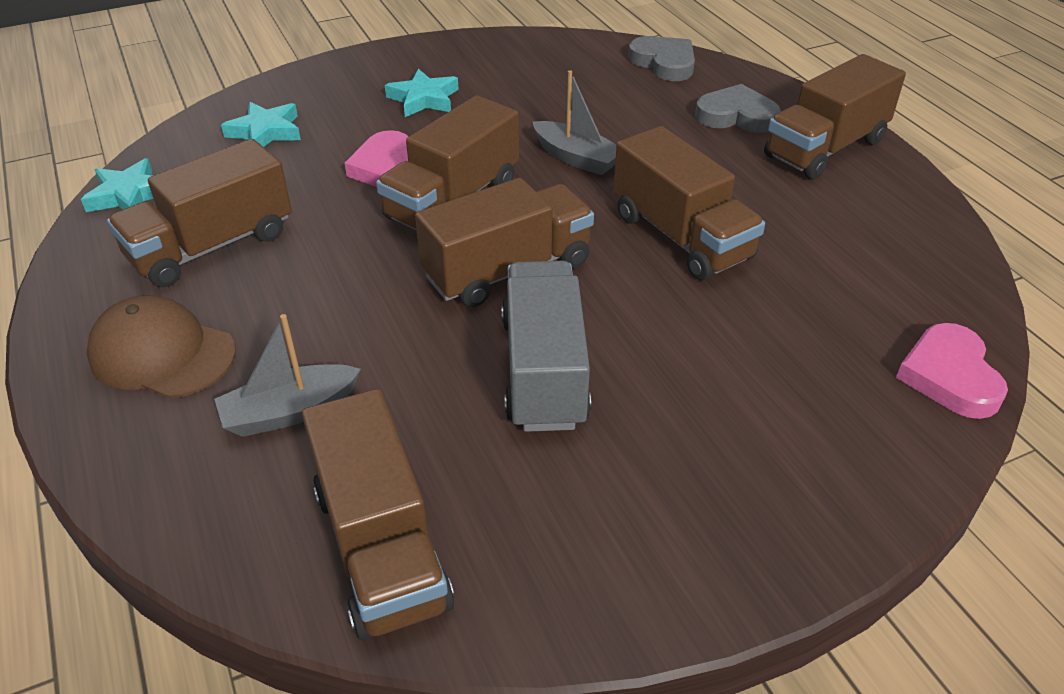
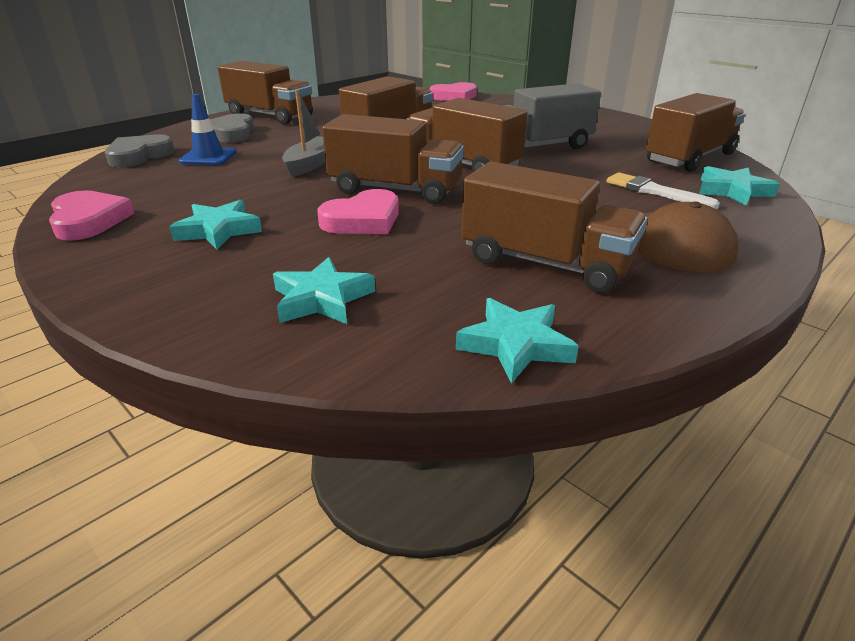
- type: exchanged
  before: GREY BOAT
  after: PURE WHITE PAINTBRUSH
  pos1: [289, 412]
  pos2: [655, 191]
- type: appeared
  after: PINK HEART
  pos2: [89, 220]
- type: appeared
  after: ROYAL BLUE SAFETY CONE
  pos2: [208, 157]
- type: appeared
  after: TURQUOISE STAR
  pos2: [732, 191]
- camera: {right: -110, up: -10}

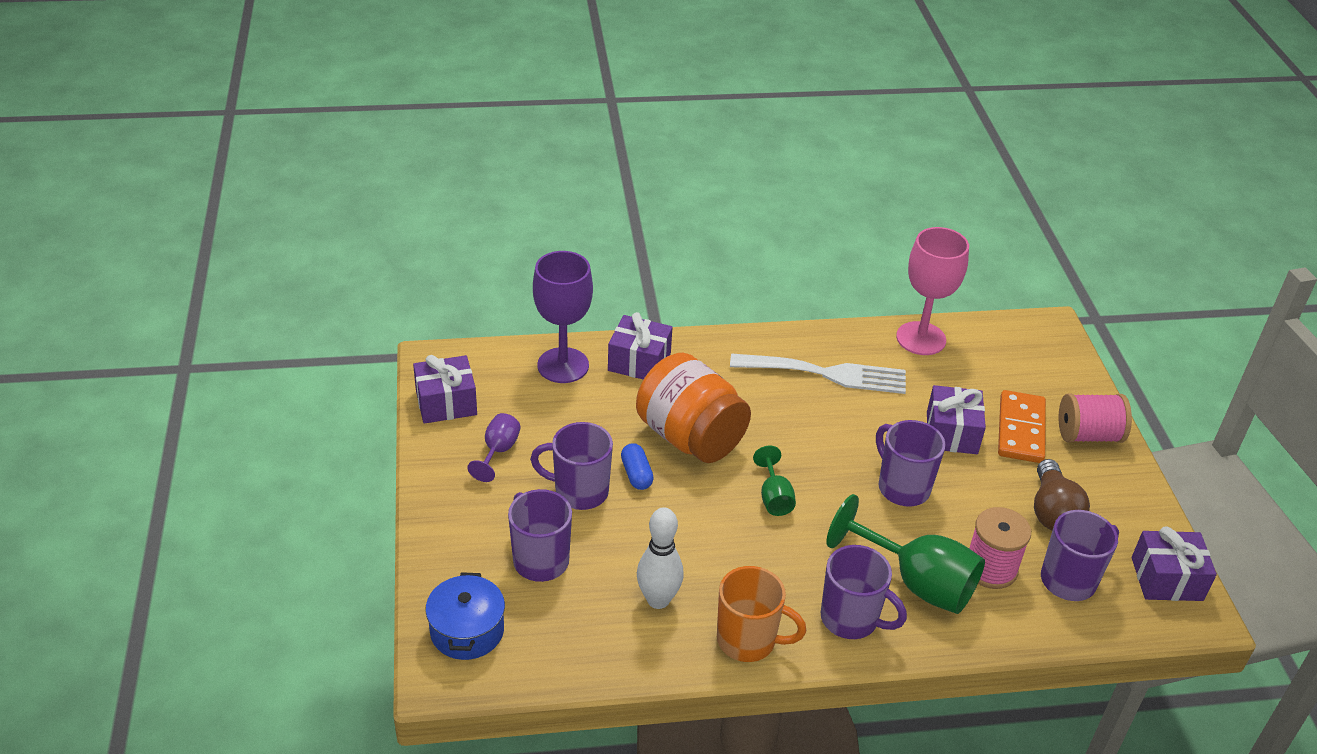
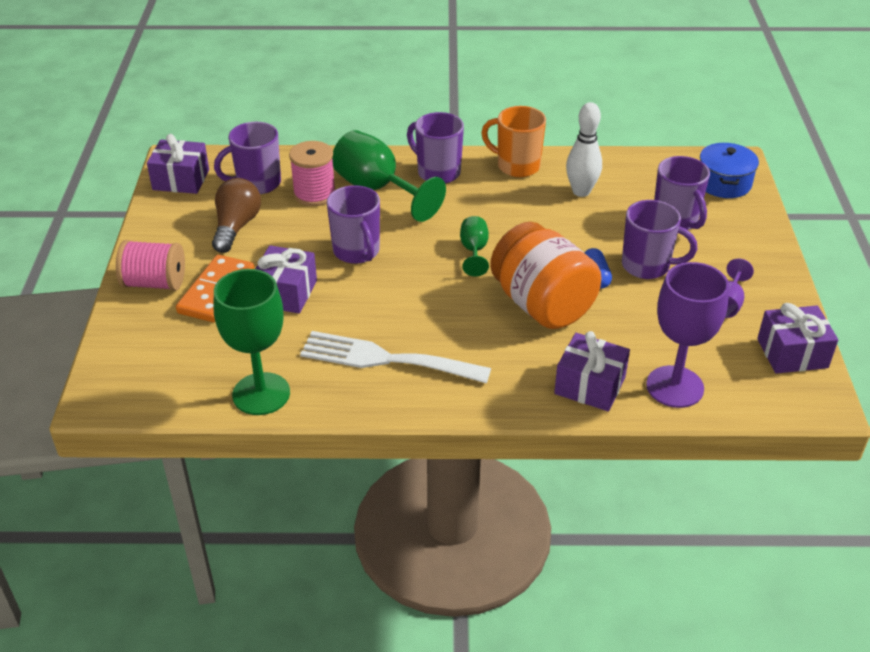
- type: colour
  before: PINK CHALICE
  after: EMERALD CHALICE
  pos1: [921, 338]
  pos2: [261, 394]
- camera: {right: -170, up: 0}

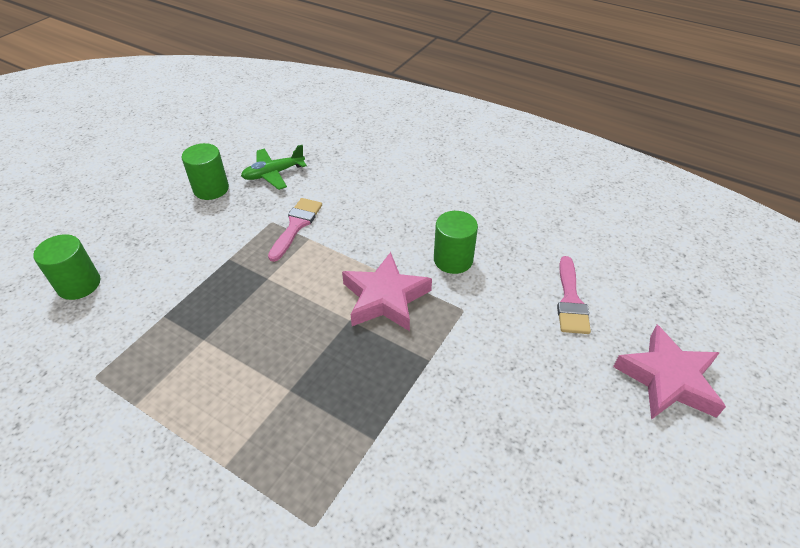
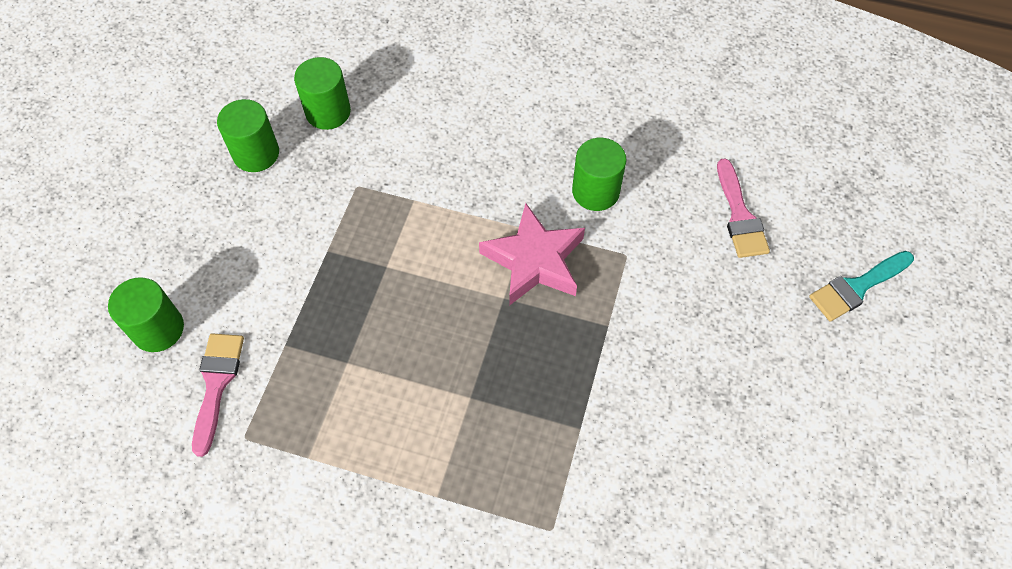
- type: exchanged
  before: EMERALD AEROPLANE
  after: EMERALD CYLINDER SHAPE
  pos1: [273, 174]
  pos2: [328, 112]
- type: relocated
  before: PINK PAINTBRUSH
  pos1: [296, 225]
  pos2: [216, 384]
- type: exchanged
  before: PINK STAR
  after: TURQUOISE PAINTBRUSH
  pos1: [668, 379]
  pos2: [857, 287]
- camera: {right: -15, up: 15}

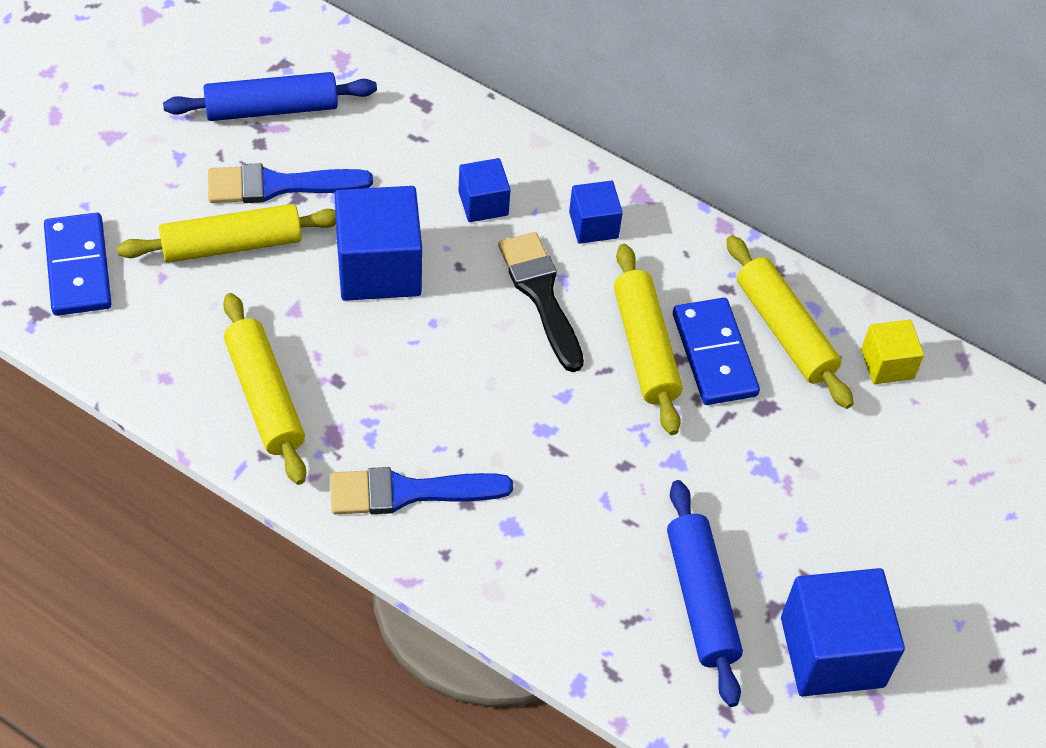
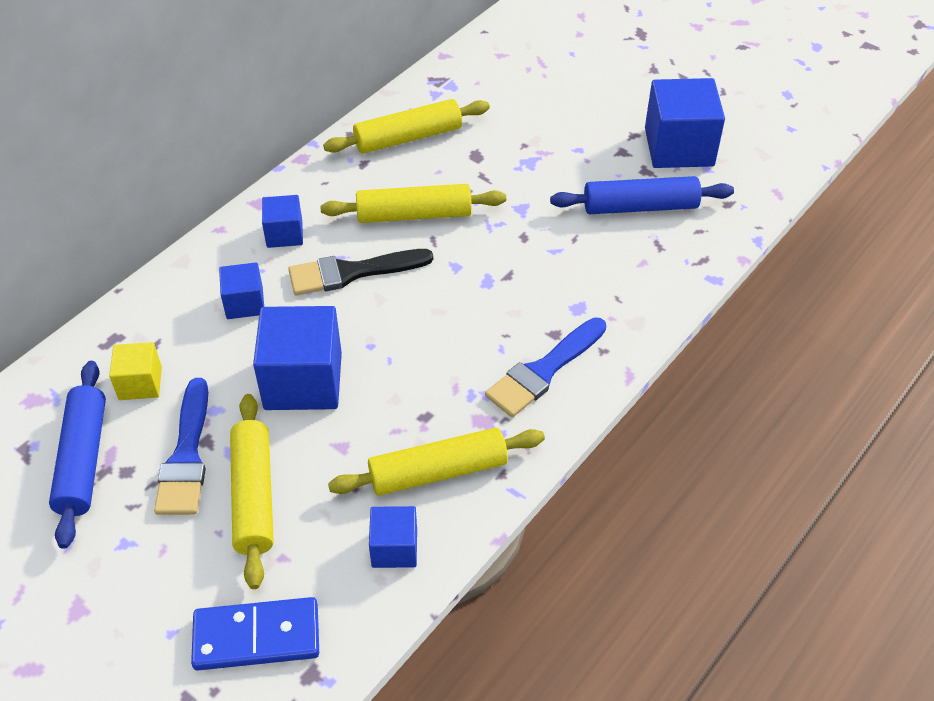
- type: spun
  before: ROYAL BLUE PAINTBRUSH
  pos1: [409, 492]
  pos2: [544, 370]
  turn: 45
- type: missing
  before: ROYAL BLUE DOMINO TILE
  pos1: [714, 354]
- type: relocated
  before: BRIGHT YELLOW CUBE
  pos1: [887, 364]
  pos2: [140, 383]
- type: appeared
  after: ROYAL BLUE CUBE
  pos2: [394, 548]
- camera: {right: -80, up: -5}

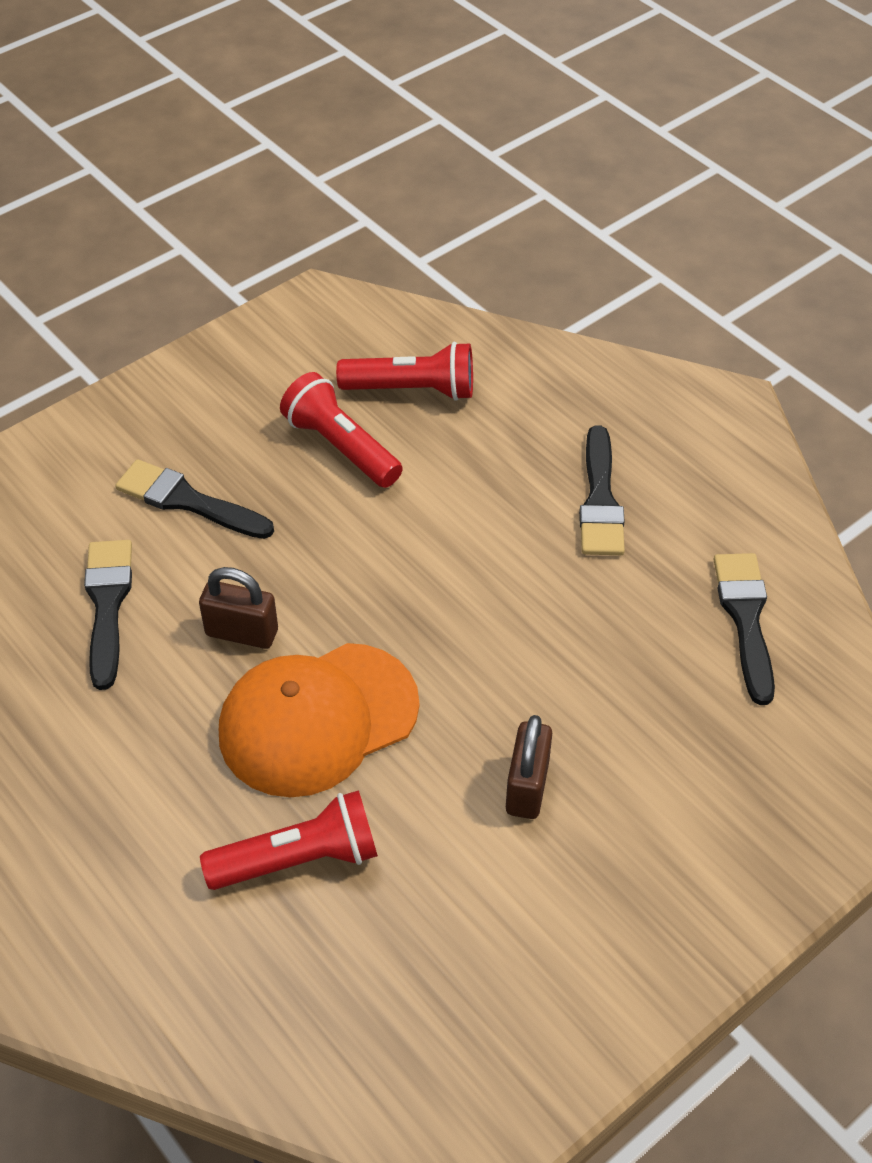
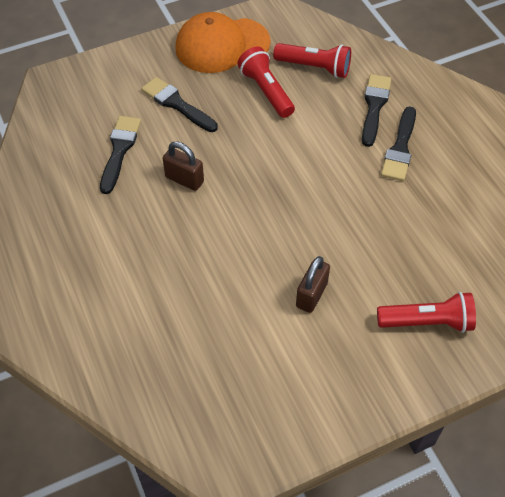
- type: relocated
  before: SCARLET POCKET TORCH
  pos1: [299, 859]
  pos2: [427, 322]
- type: relocated
  before: ORANGE-COLOURED BASEBALL CAP
  pos1: [318, 719]
  pos2: [222, 45]
- type: relocated
  before: EBONY PAINTBRUSH
  pos1: [745, 619]
  pos2: [374, 106]
- camera: {right: 15, up: 5}

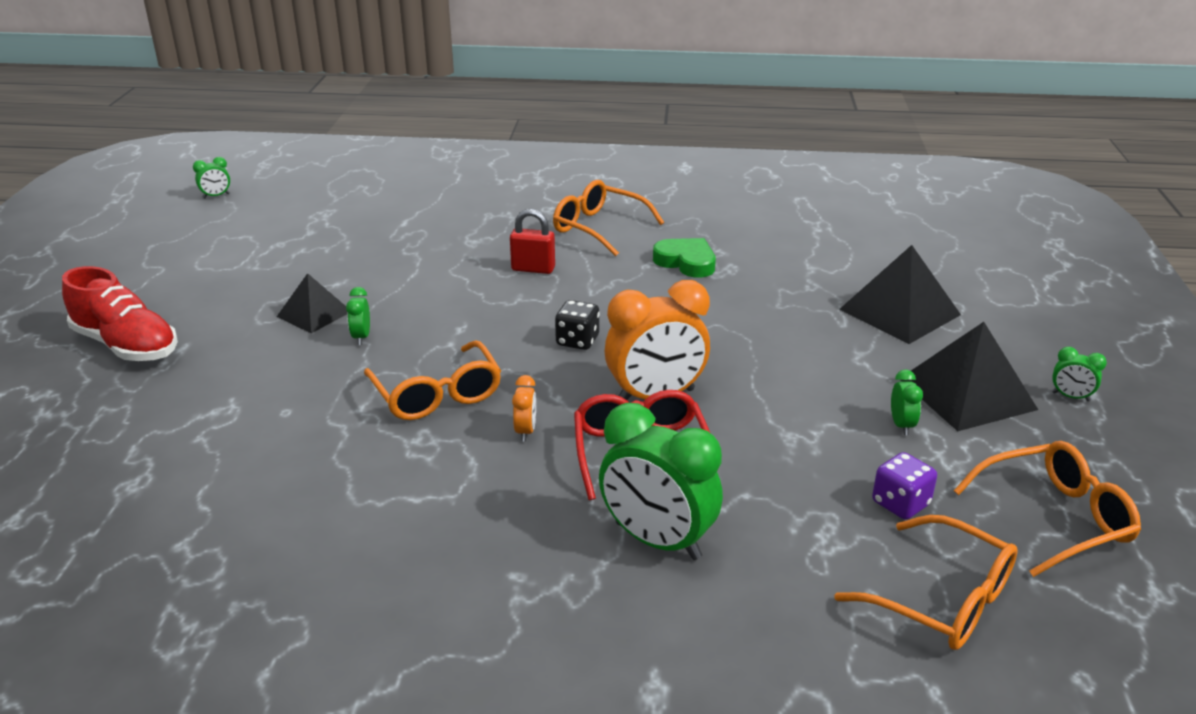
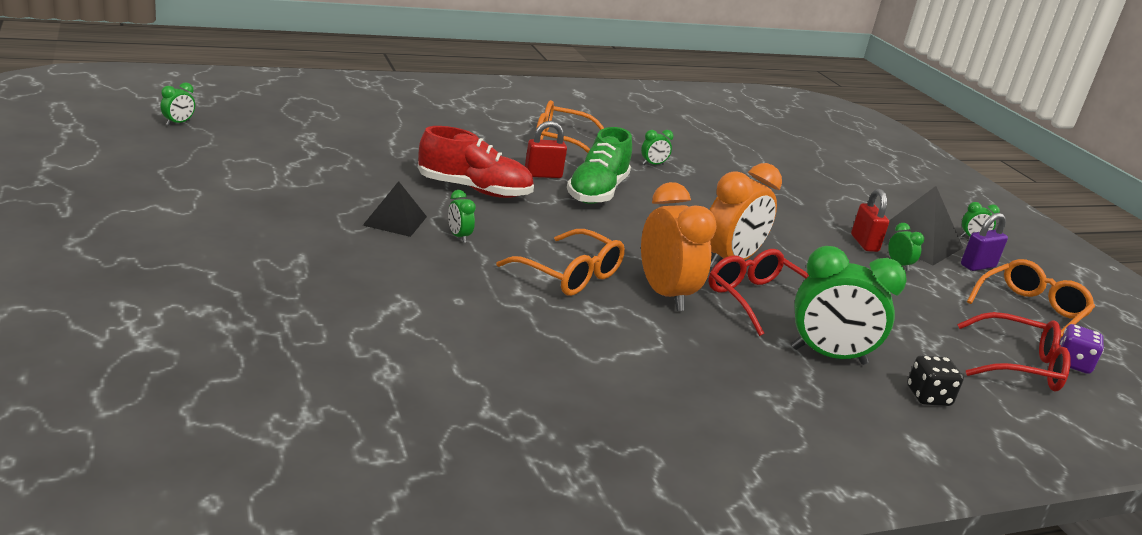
- type: relocated
  before: SCARLET SNEAKER
  pos1: [126, 345]
  pos2: [474, 190]
- type: size
  before: ORANGE-COLOURED ALARM CLOCK
  pos1: [525, 431]
  pos2: [665, 294]
  scale: 2.29
- type: relocated
  before: EBONY DICE
  pos1: [577, 341]
  pos2: [928, 397]
- type: exchanged
  before: EMERALD HEART
  after: EMERALD ALARM CLOCK
  pos1: [686, 262]
  pos2: [653, 164]
- type: colour
  before: ORANGE-COLOURED EYEGLASSES
  after: SCARLET EYEGLASSES
  pos1: [942, 599]
  pos2: [1019, 366]
- type: missing
  before: EBONY PYRAMID SHAPE
  pos1: [900, 312]
- type: relocated
  before: VIOLET DICE
  pos1: [900, 503]
  pos2: [1072, 363]
- type: appeared
  after: EMERALD SNEAKER
  pos2: [597, 192]
- type: appeared
  after: SCARLET PADLOCK
  pos2: [864, 243]
- type: appeared
  after: VIOLET PADLOCK
  pos2: [977, 266]
- camera: {right: -30, up: -5}

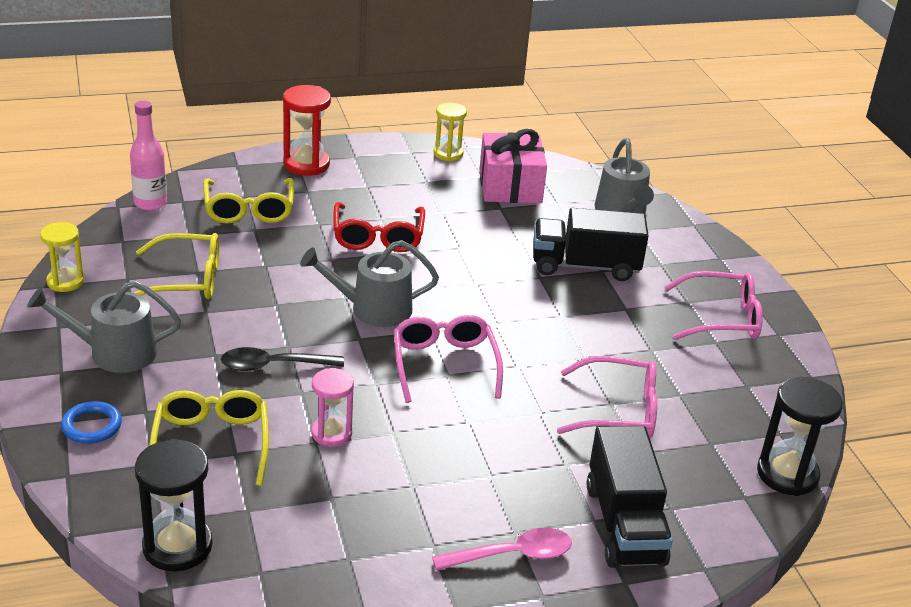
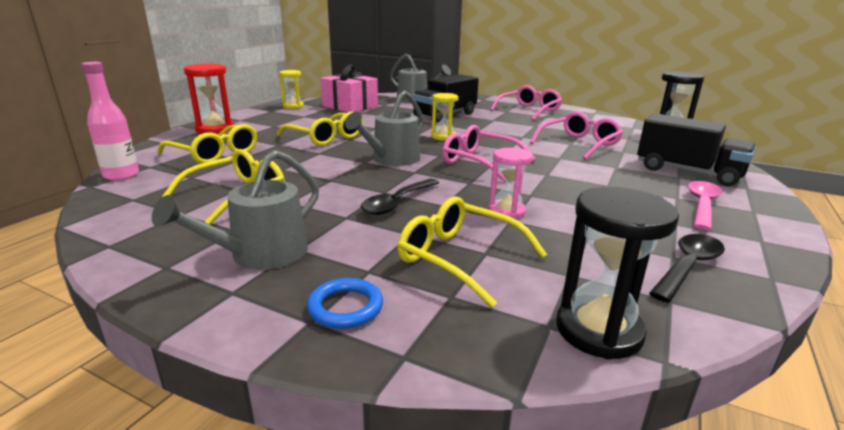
- type: relocated
  before: BRIGHT YELLOW SANDGLASS
  pos1: [65, 282]
  pos2: [443, 137]
- type: colour
  before: SCARLET EYEGLASSES
  after: BRIGHT YELLOW EYEGLASSES
  pos1: [378, 237]
  pos2: [326, 137]
- type: appeared
  after: EBONY SPOON
  pos2: [688, 267]
- camera: {right: -45, up: -10}

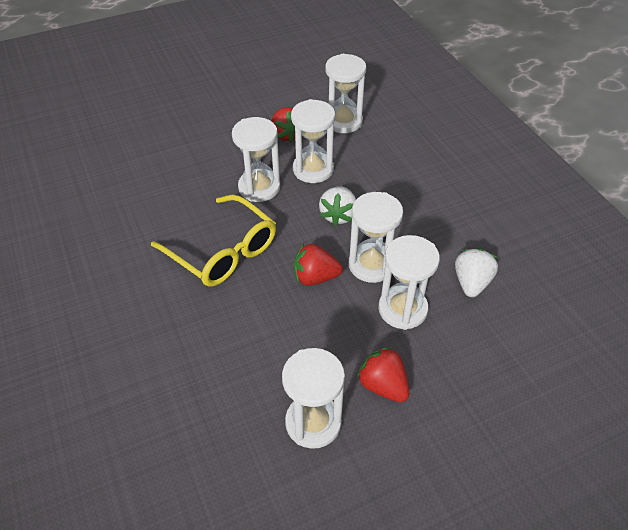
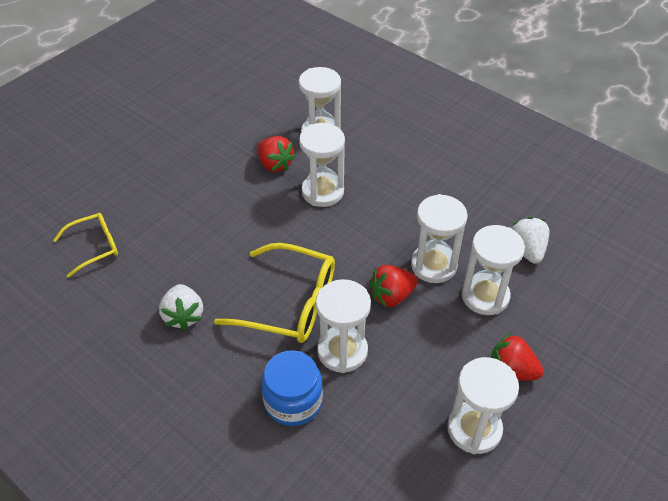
- type: relocated
  before: PURE WHITE SANDGLASS
  pos1: [259, 187]
  pos2: [342, 351]
- type: relocated
  before: PURE WHITE BERRY
  pos1: [338, 215]
  pos2: [184, 316]
- type: appeared
  after: BRIGHT YELLOW EYEGLASSES
  pos2: [95, 247]
- type: appeared
  after: ROYAL BLUE JAM JAR
  pos2: [293, 401]
- camera: {right: -25, up: 0}

